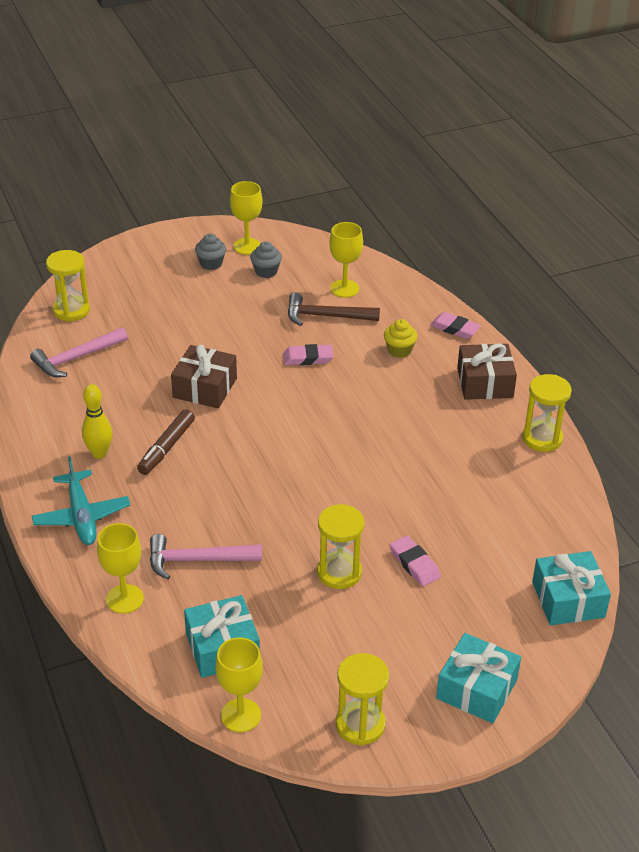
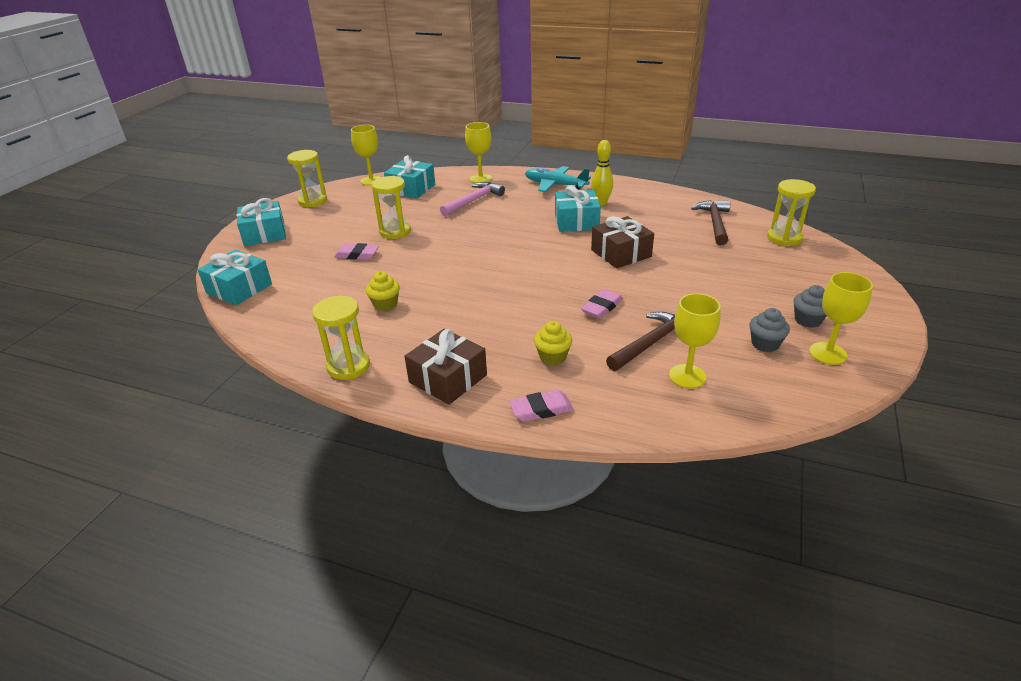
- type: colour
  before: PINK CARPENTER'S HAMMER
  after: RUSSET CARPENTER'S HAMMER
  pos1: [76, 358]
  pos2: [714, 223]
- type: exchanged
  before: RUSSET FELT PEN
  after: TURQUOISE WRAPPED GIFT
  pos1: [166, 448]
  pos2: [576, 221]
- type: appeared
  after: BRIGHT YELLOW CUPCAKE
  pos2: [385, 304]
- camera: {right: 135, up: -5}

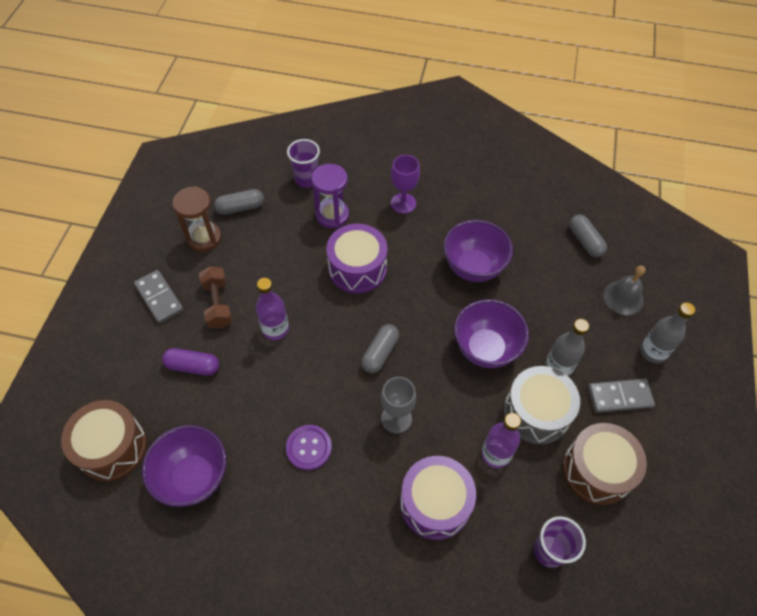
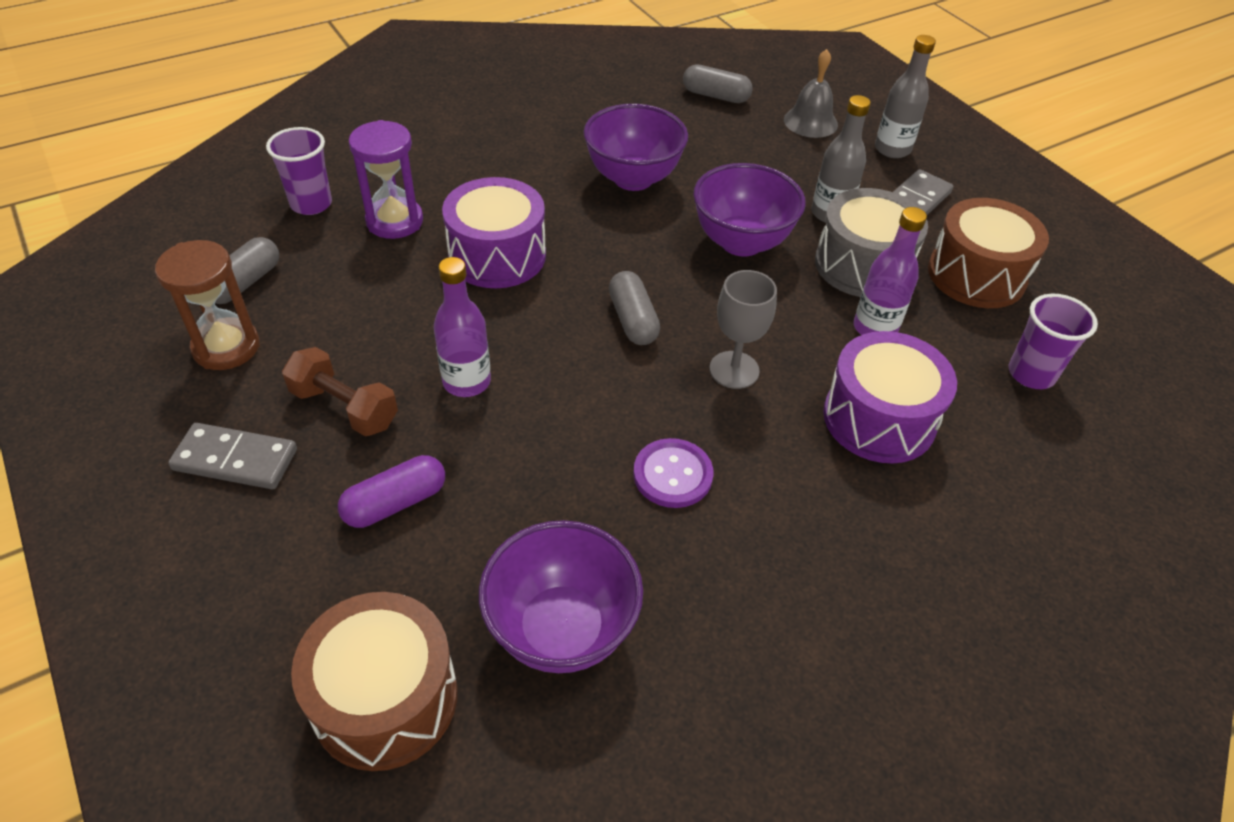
- type: missing
  before: VIOLET CHALICE
  pos1: [403, 203]
- camera: {right: -45, up: -10}

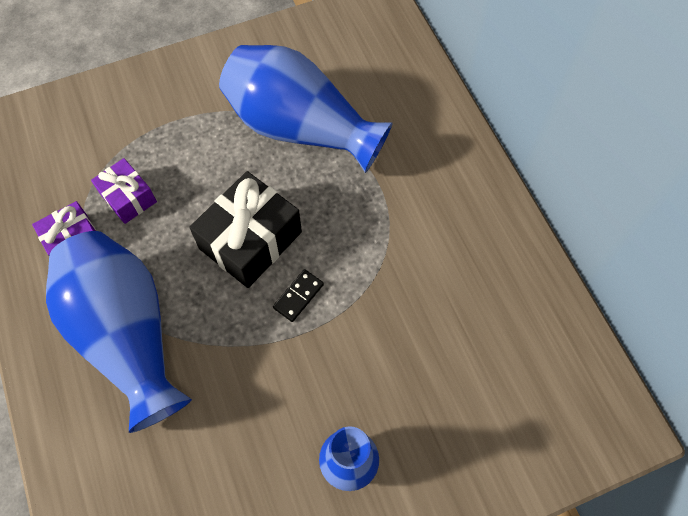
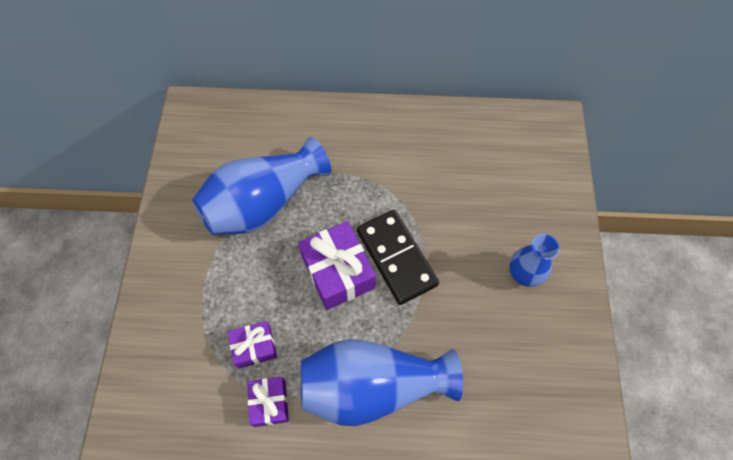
- type: colour
  before: EBONY WRAPPED GIFT
  after: VIOLET WRAPPED GIFT
  pos1: [250, 240]
  pos2: [338, 272]
- type: size
  before: EBONY DOMINO TILE
  pos1: [298, 296]
  pos2: [396, 258]
  scale: 2.36
- camera: {right: -65, up: 0}

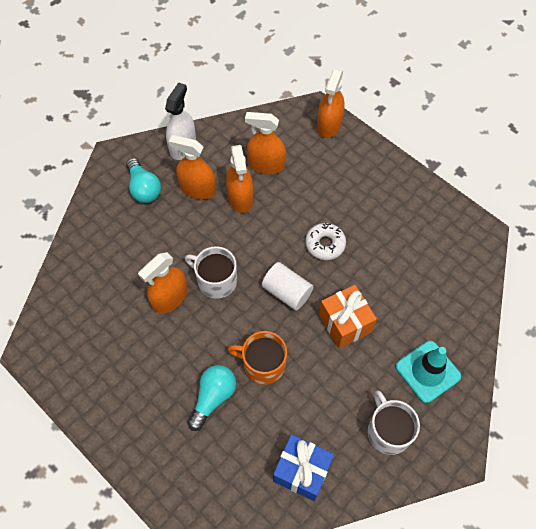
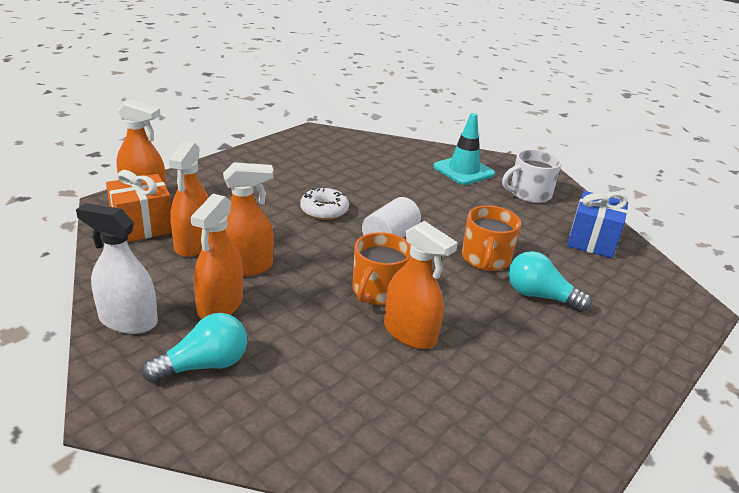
- type: colour
  before: PURE WHITE MUG
  after: ORANGE-COLOURED MUG
  pos1: [216, 280]
  pos2: [378, 291]
- type: relocated
  before: ORANGE-COLOURED WRAPPED GIFT
  pos1: [345, 323]
  pos2: [142, 226]
- camera: {right: -95, up: -30}

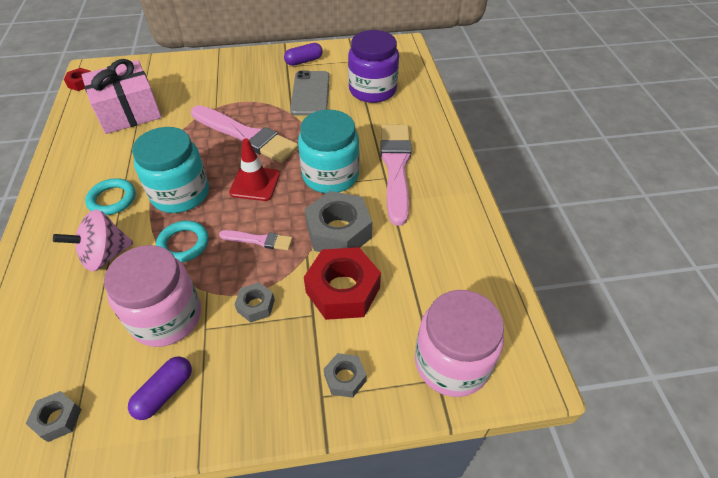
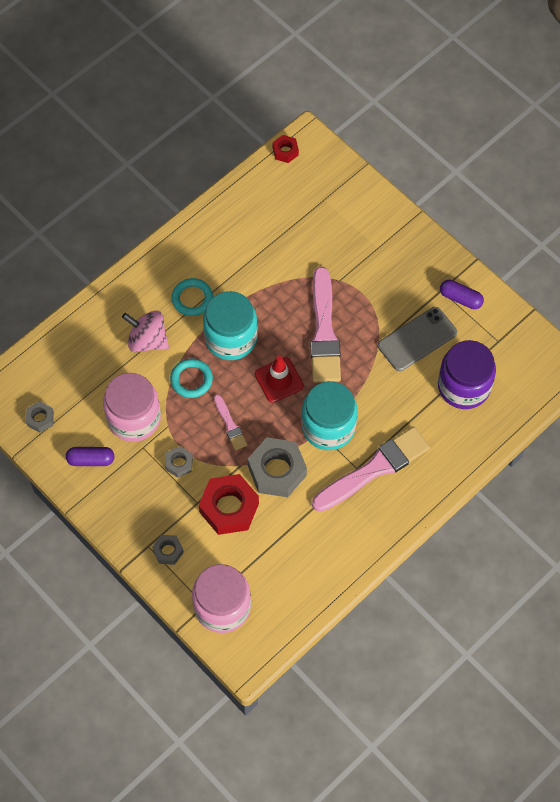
- type: missing
  before: PINK WRAPPED GIFT
  pos1: [128, 111]
- camera: {right: 55, up: 15}

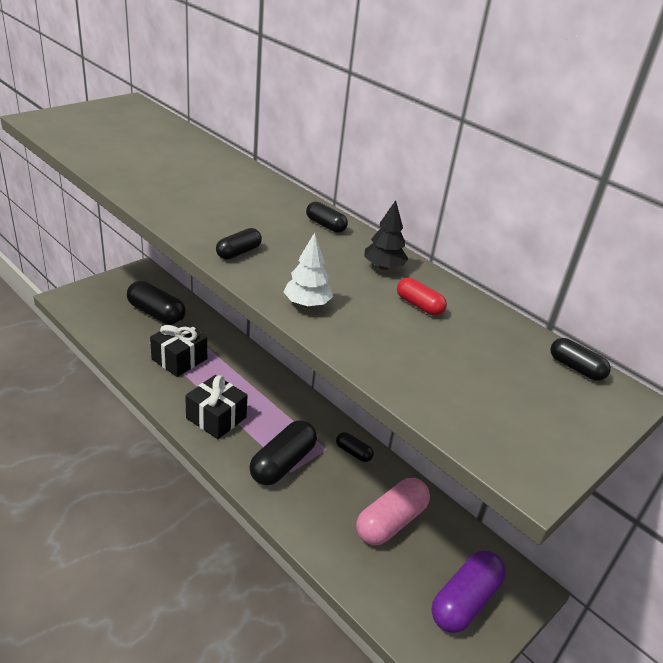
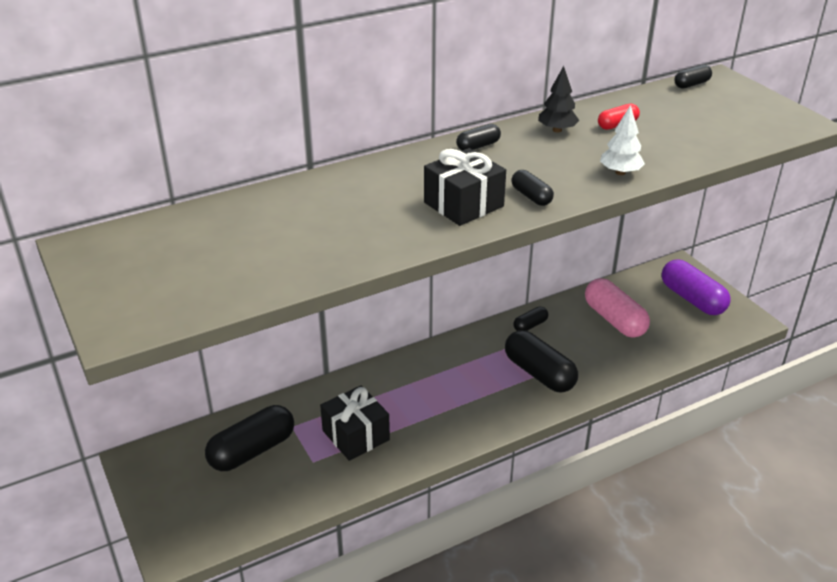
- type: relocated
  before: EBONY WRAPPED GIFT
  pos1: [216, 418]
  pos2: [463, 204]
- camera: {right: -70, up: 0}

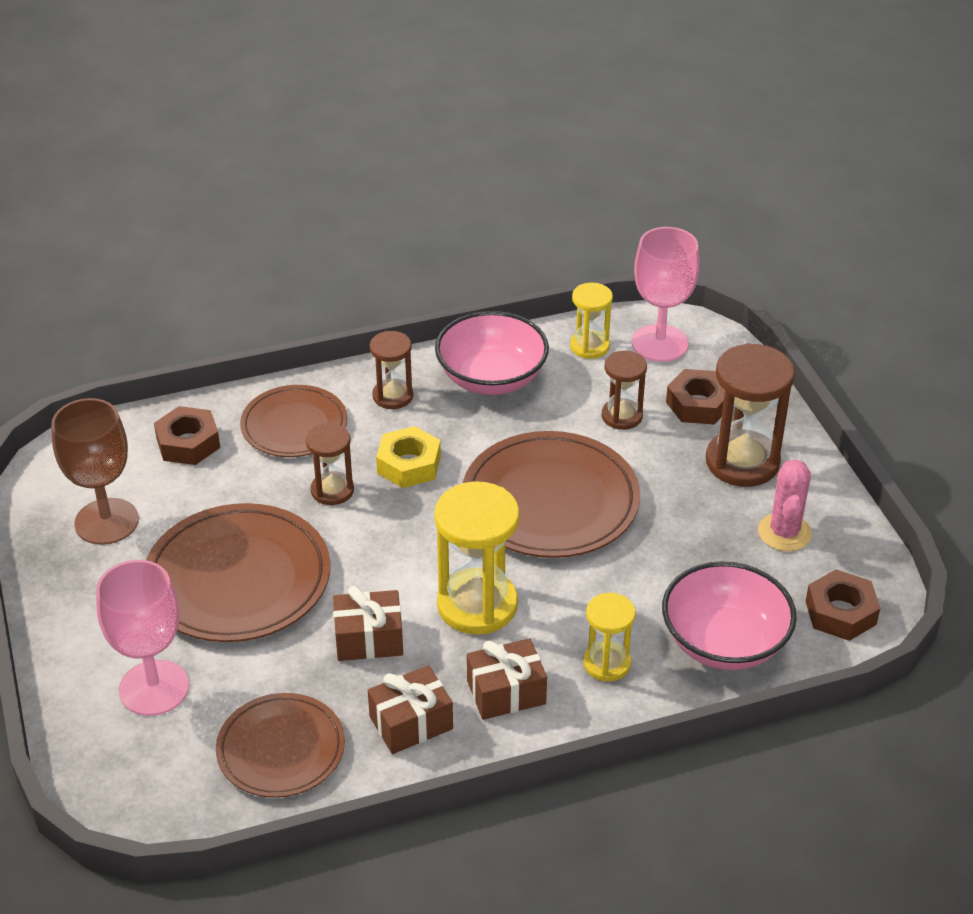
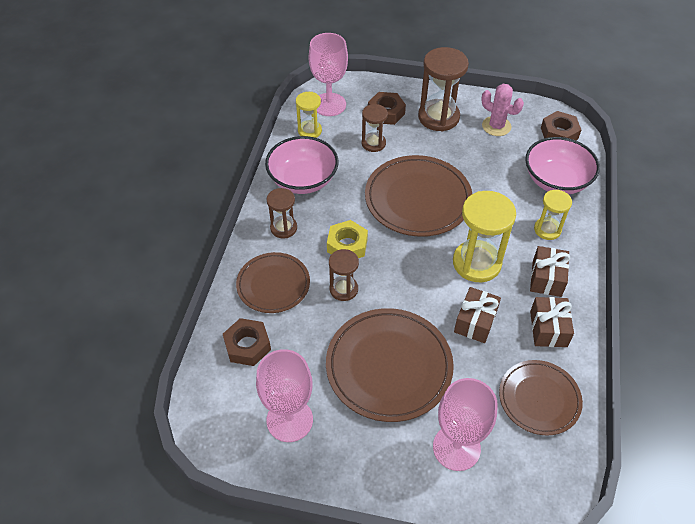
- type: colour
  before: RUSSET CHALICE
  after: PINK CHALICE
  pos1: [106, 521]
  pos2: [289, 420]
- camera: {right: -60, up: 10}

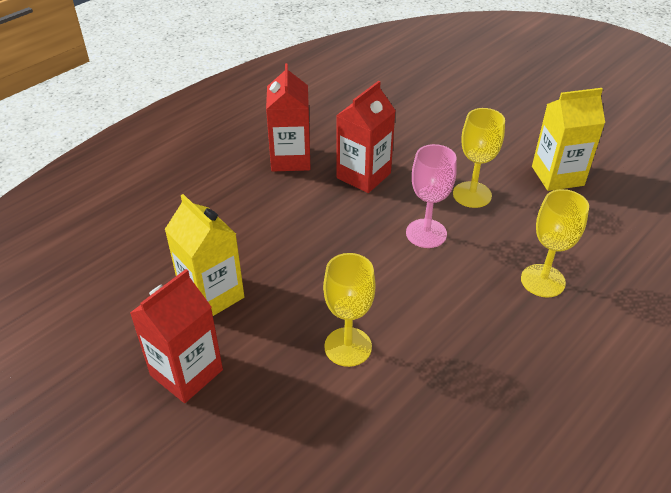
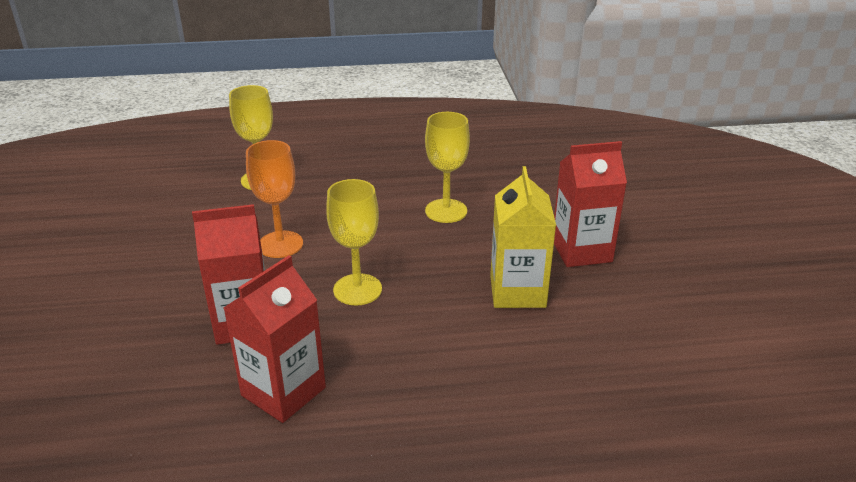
- type: colour
  before: PINK CHALICE
  after: ORANGE-COLOURED CHALICE
  pos1: [426, 233]
  pos2: [280, 244]
- type: relocated
  before: BRIGHT YELLOW CHALICE
  pos1: [472, 194]
  pos2: [357, 289]
- type: missing
  before: BRIGHT YELLOW CARTON
  pos1: [557, 176]
- camera: {right: -140, up: -10}

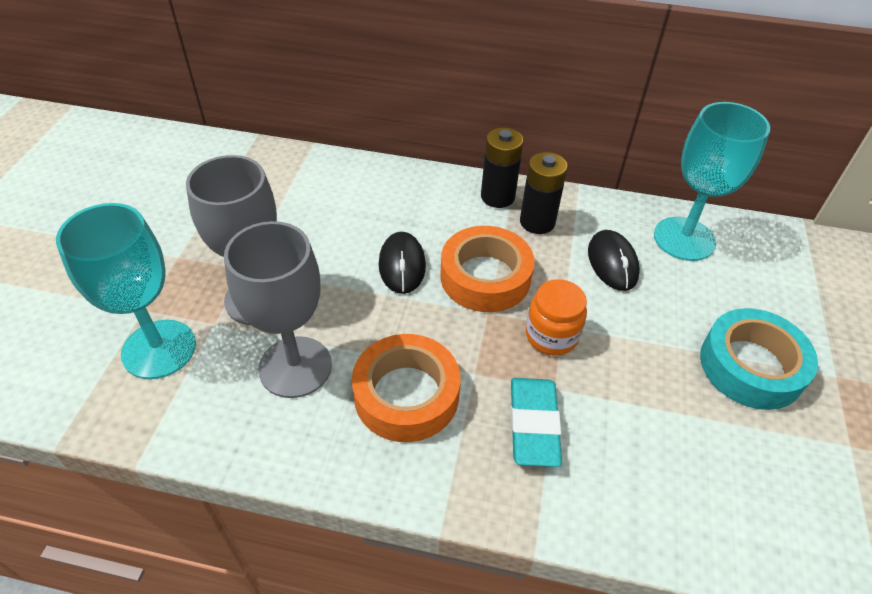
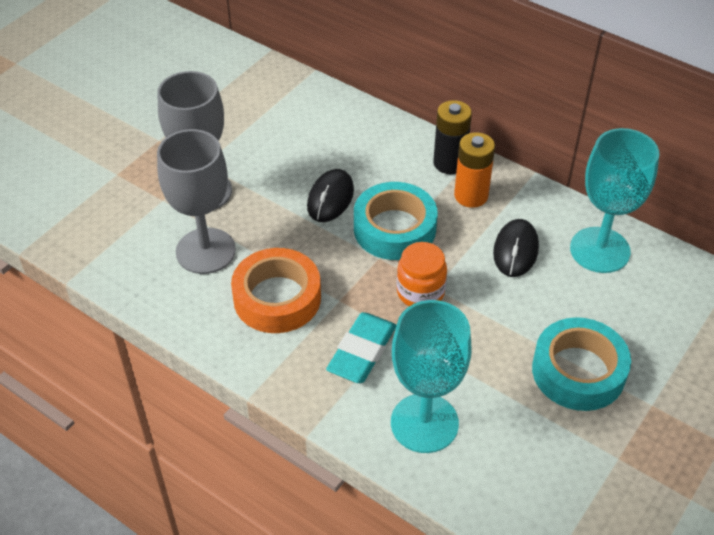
- type: relocated
  before: TURQUOISE CHALICE
  pos1: [159, 349]
  pos2: [424, 423]
- type: colour
  before: ORANGE-COLOURED TAPE
  after: TURQUOISE TAPE
  pos1: [485, 277]
  pos2: [394, 229]
- type: colour
  before: EBONY POWER CELL
  after: ORANGE-COLOURED POWER CELL
  pos1: [537, 222]
  pos2: [471, 196]
- camera: {right: 25, up: 0}

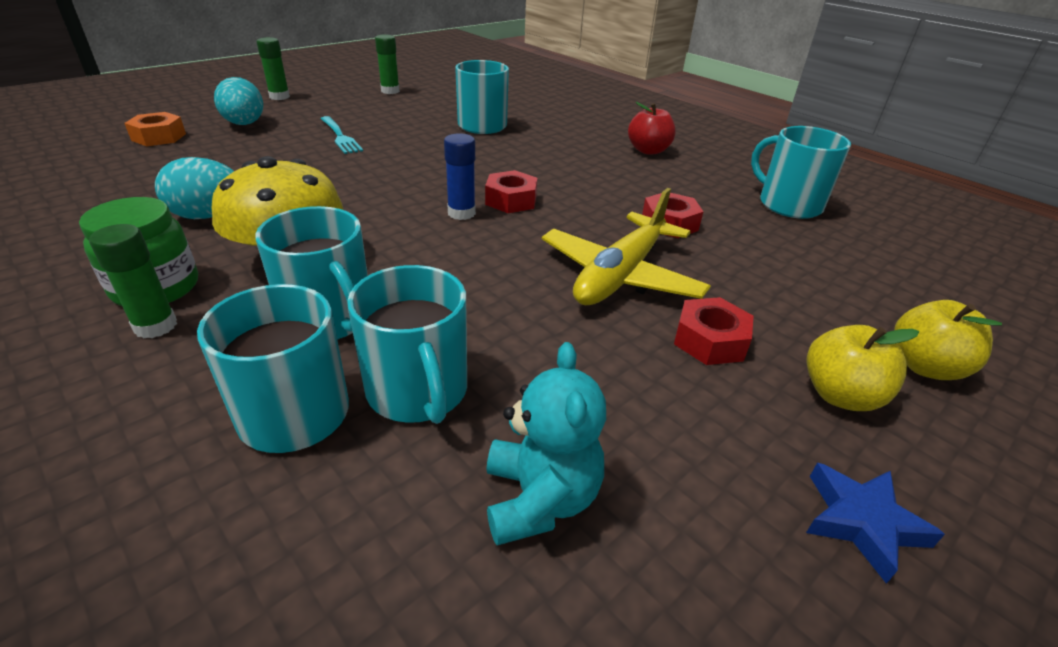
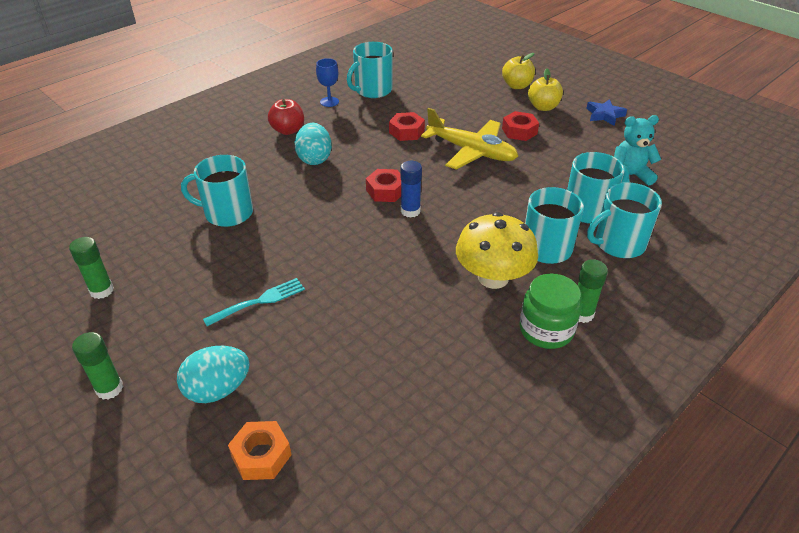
- type: relocated
  before: TURQUOISE EGG
  pos1: [208, 216]
  pos2: [314, 159]
- type: appeared
  after: ROYAL BLUE CHALICE
  pos2: [329, 102]
- camera: {right: -90, up: 5}

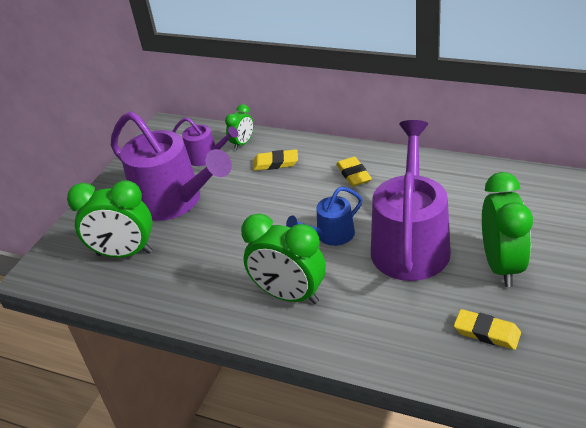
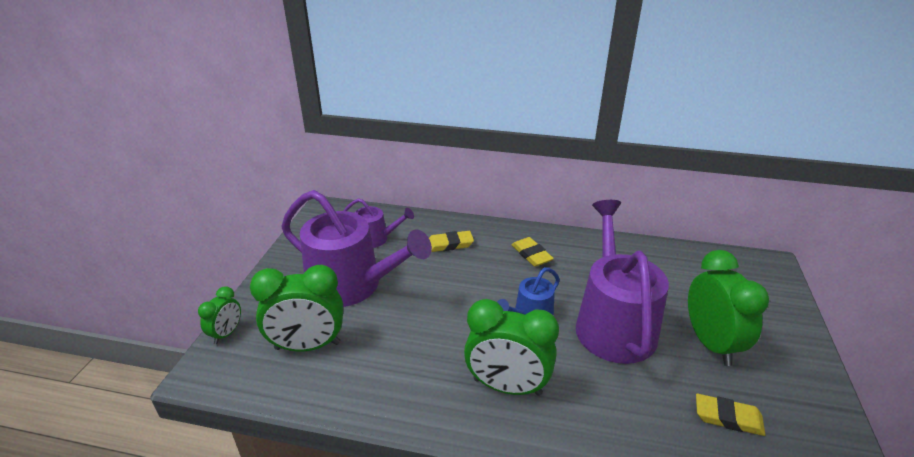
- type: relocated
  before: EMERALD ALARM CLOCK
  pos1: [242, 143]
  pos2: [226, 333]
- camera: {right: -15, up: -5}

